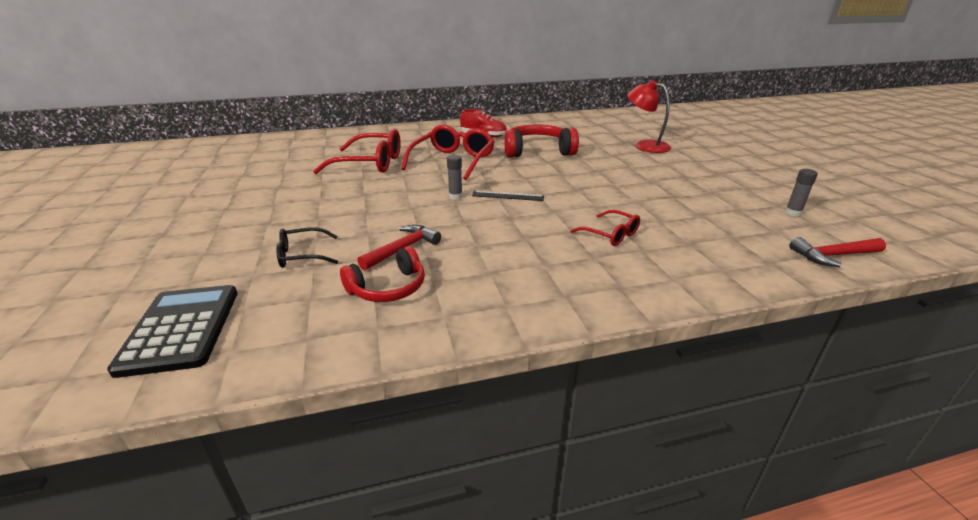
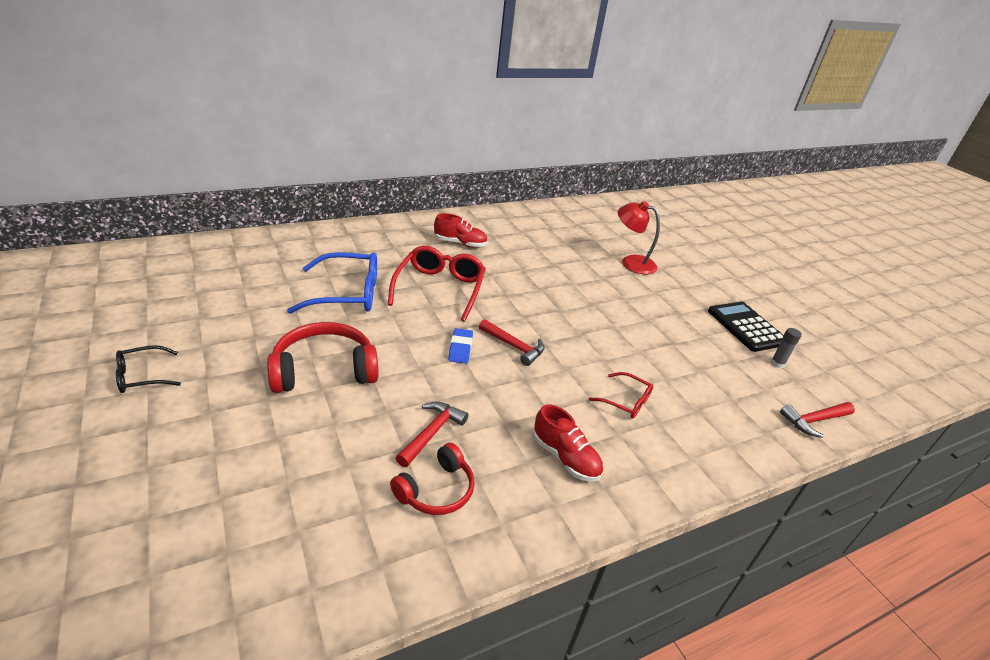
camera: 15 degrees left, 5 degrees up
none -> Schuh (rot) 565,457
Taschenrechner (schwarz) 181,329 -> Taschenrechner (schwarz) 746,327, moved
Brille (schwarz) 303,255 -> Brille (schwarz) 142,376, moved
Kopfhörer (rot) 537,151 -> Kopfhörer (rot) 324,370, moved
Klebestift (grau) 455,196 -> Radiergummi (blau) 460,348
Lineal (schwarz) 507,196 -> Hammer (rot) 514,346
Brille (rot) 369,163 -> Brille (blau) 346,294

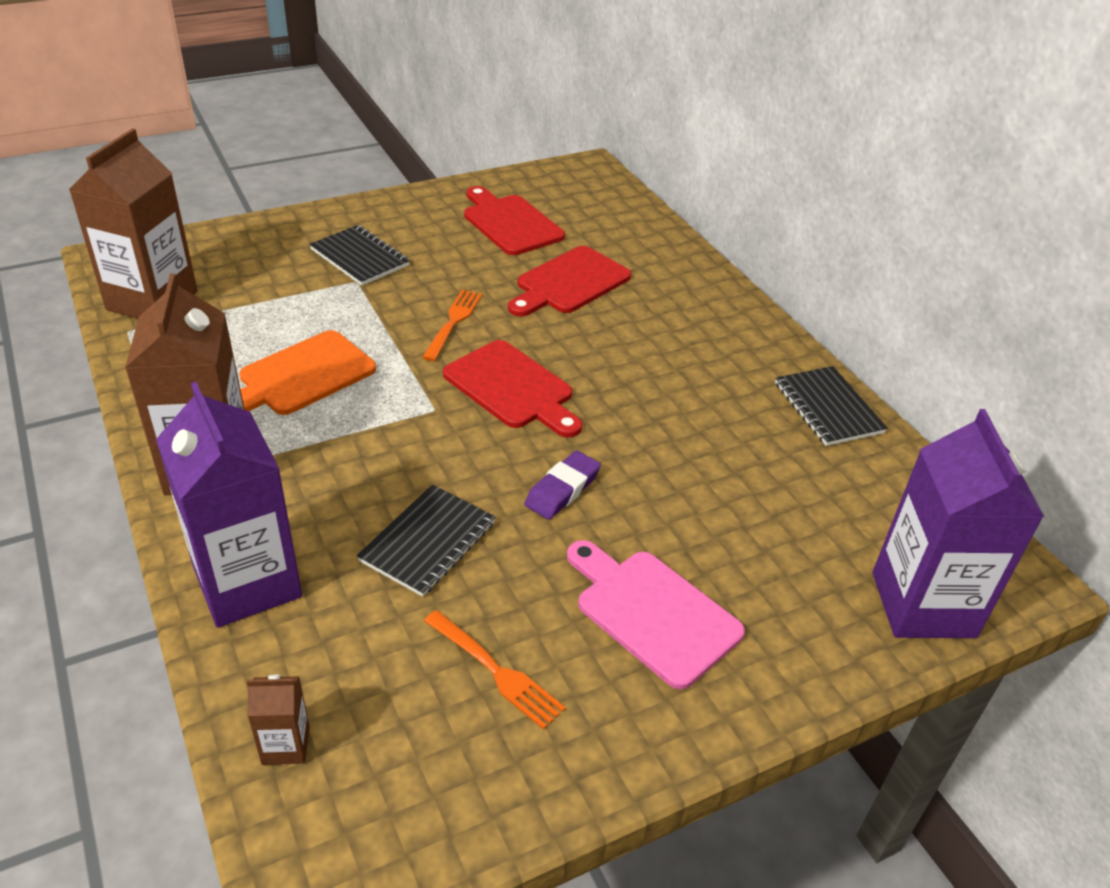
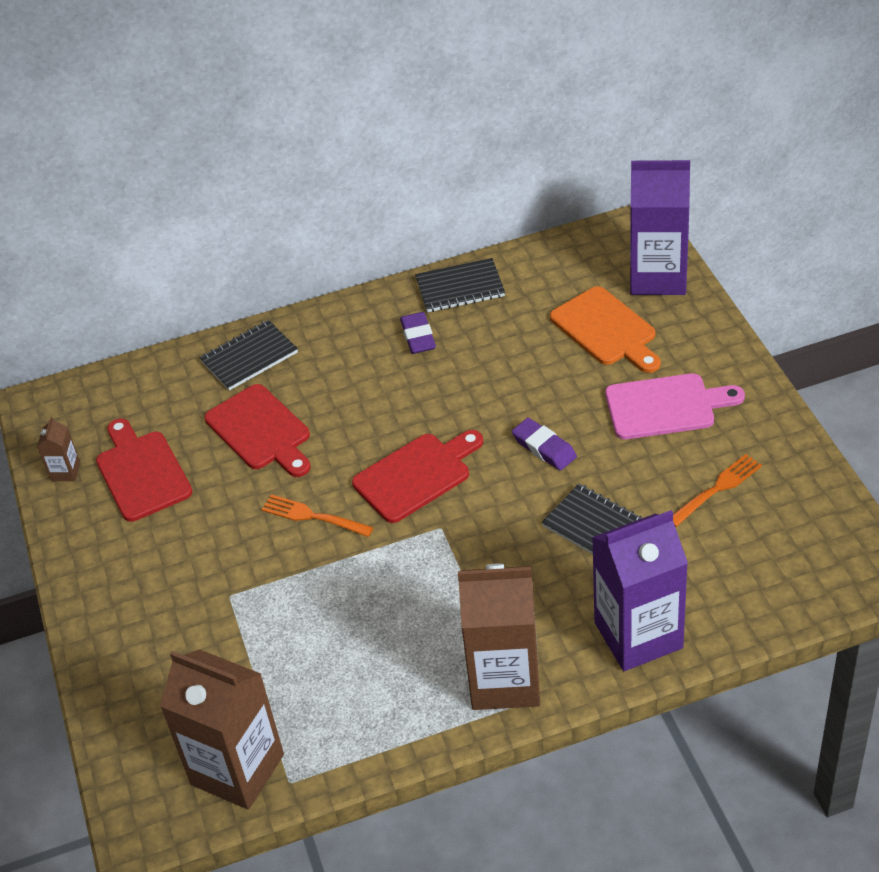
camera: 75 degrees left, 5 degrees up
none -> Radiergummi (lila) 418,337
Schneidebrett (orange) 301,376 -> Schneidebrett (orange) 606,330, moved
Getränkekarton (braun) 285,745 -> Getränkekarton (braun) 65,472, moved
Notizbuch (schwarz) 360,257 -> Notizbuch (schwarz) 249,357, moved
Schneidebrett (rot) 510,223 -> Schneidebrett (rot) 142,472, 90 degrees clockwise
Schneidebrett (rosa) 652,612 -> Schneidebrett (rosa) 665,406, 150 degrees counterclockwise

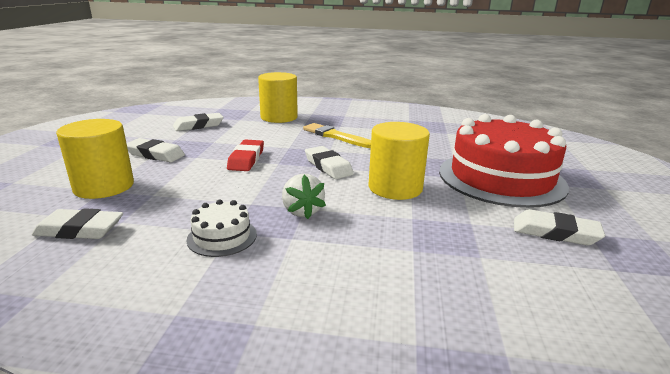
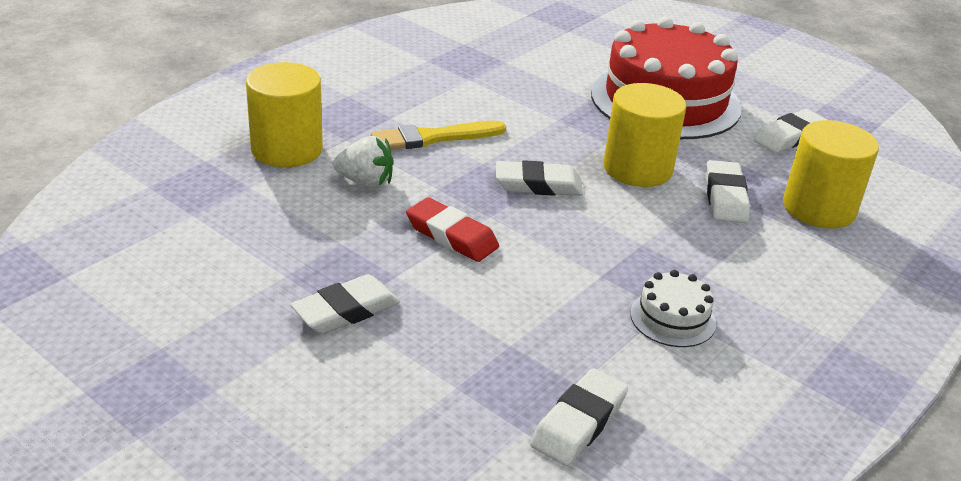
camera: 60 degrees left, 10 degrees up
Vollzylinder (gelb) 104,186 -> Vollzylinder (gelb) 819,208, moved
Radiergummi (weiß) 198,126 -> Radiergummi (weiß) 725,197, moved
Erdbeere (weiß) 302,211 -> Erdbeere (weiß) 366,182, moved

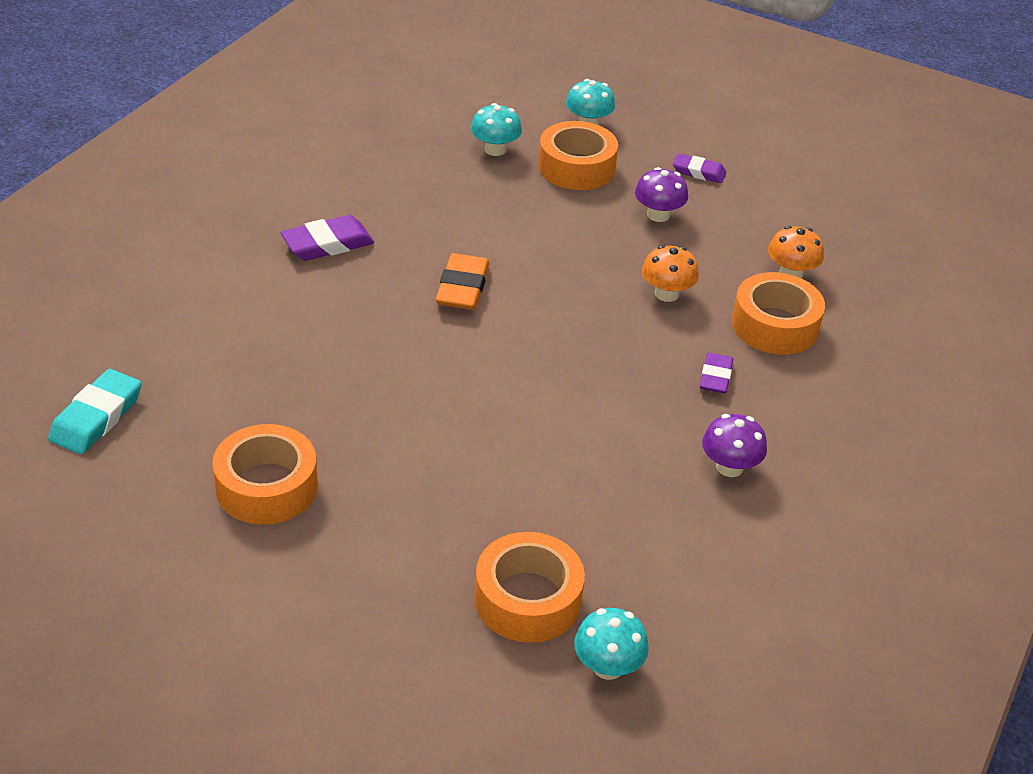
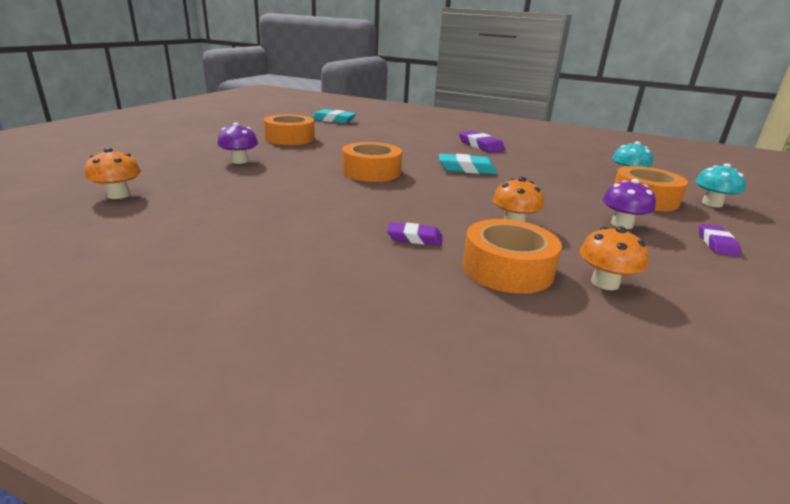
camera: 85 degrees right, 15 degrees down
Klebeband (orange) 527,599 -> Klebeband (orange) 371,172, moved
Pilz (lila) 729,467 -> Pilz (lila) 239,161, moved
Radiergummi (orange) 462,287 -> Radiergummi (türkis) 466,169
Pilz (türkis) 608,666 -> Pilz (orange) 118,195

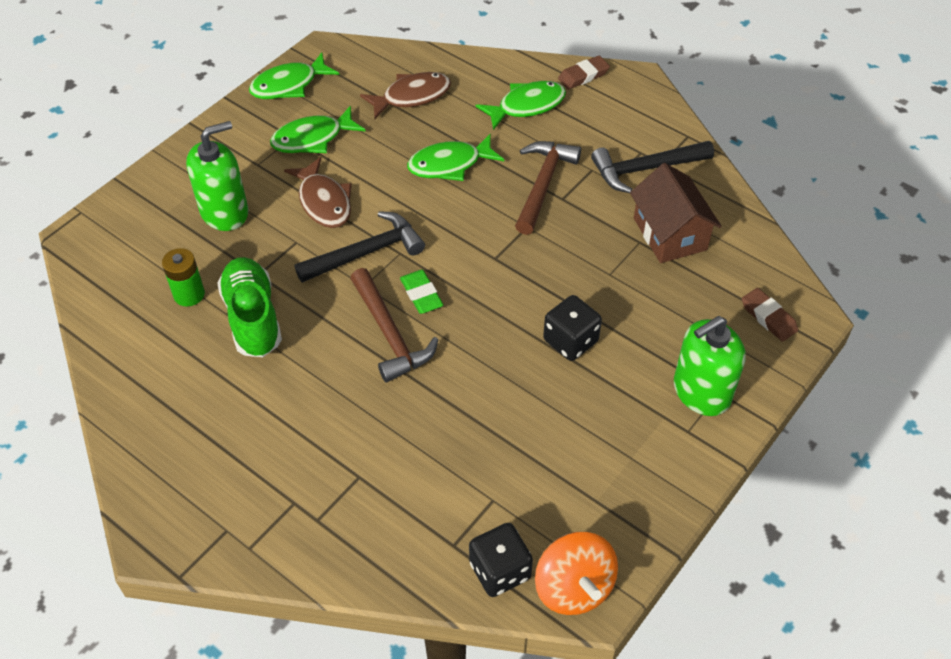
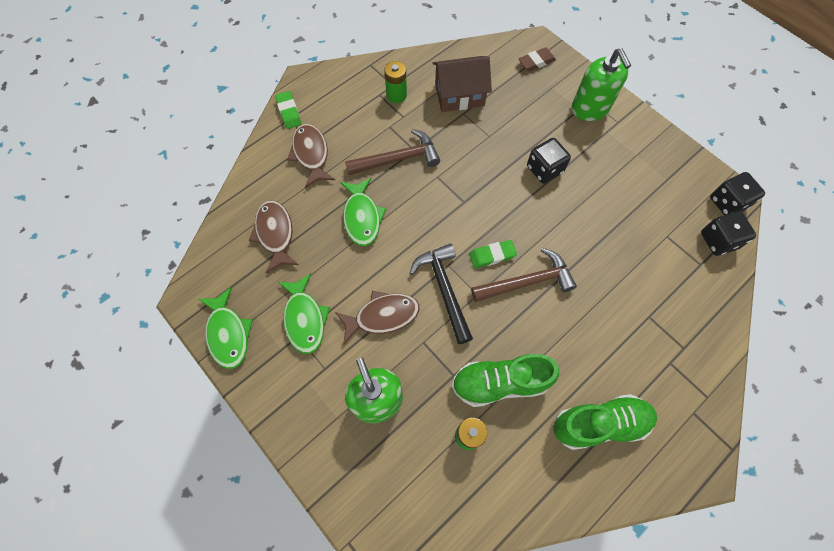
camera: 80 degrees left, 15 degrees up
none -> Schuh (grün) 599,424
Kreisel (orange) 573,587 -> Spielwürfel (schwarz) 727,203
Hammer (schwarz) 645,169 -> Batterie (grün) 396,95
Fisch (grün) 527,106 -> Fisch (braun) 311,154
Radiergummi (braun) 583,76 -> Radiergummi (grün) 289,112
Hammer (braun) 543,185 -> Hammer (braun) 398,159, 135 degrees clockwise

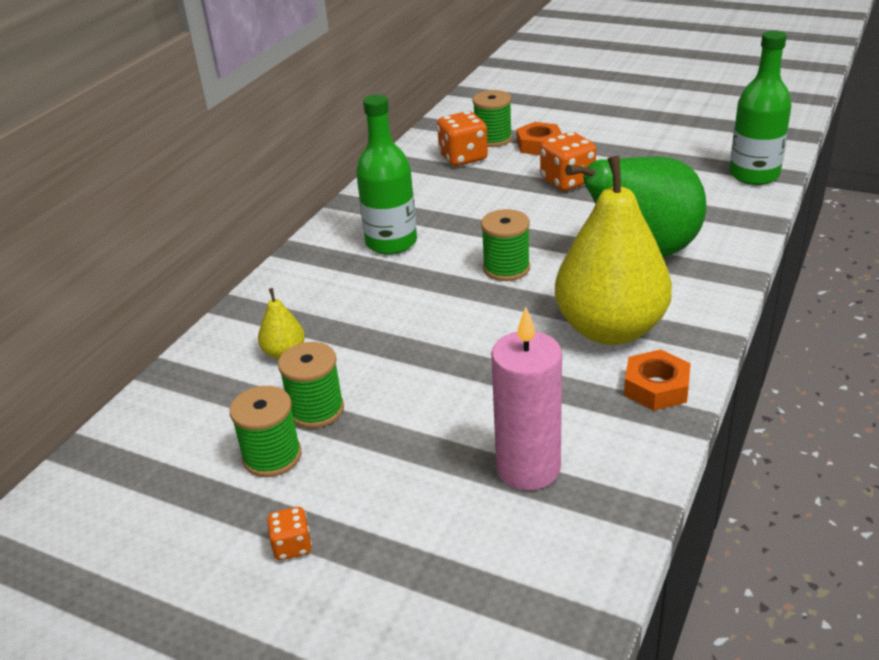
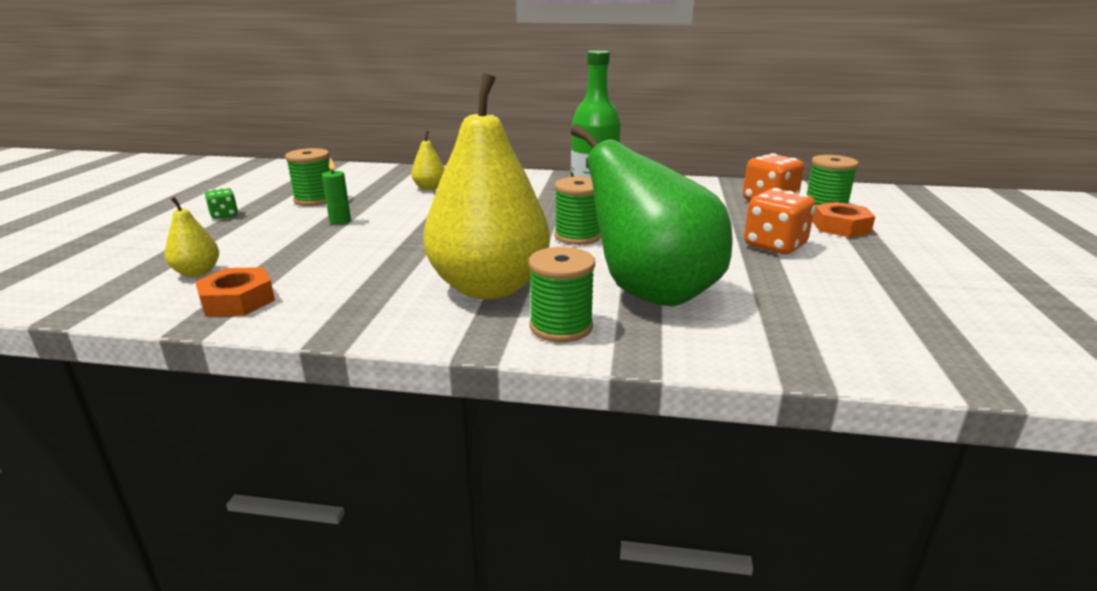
camera: 70 degrees right, 10 degrees down
Kerze (rosa) 528,468 -> none
Flasche (grün) 754,175 -> none
none -> Birne (gelb) 197,272
none -> Kerze (grün) 340,221
Garnrolle (grün) 316,410 -> Garnrolle (grün) 561,327, moved
Sechskantmutter (orange) 656,387 -> Sechskantmutter (orange) 238,300, moved
Spielwürfel (orange) 292,546 -> Spielwürfel (grün) 224,215

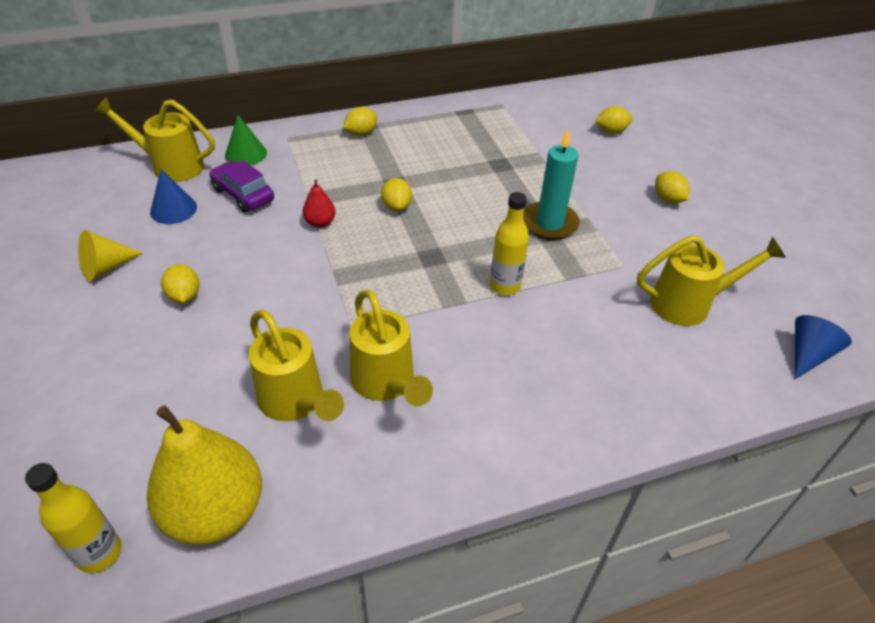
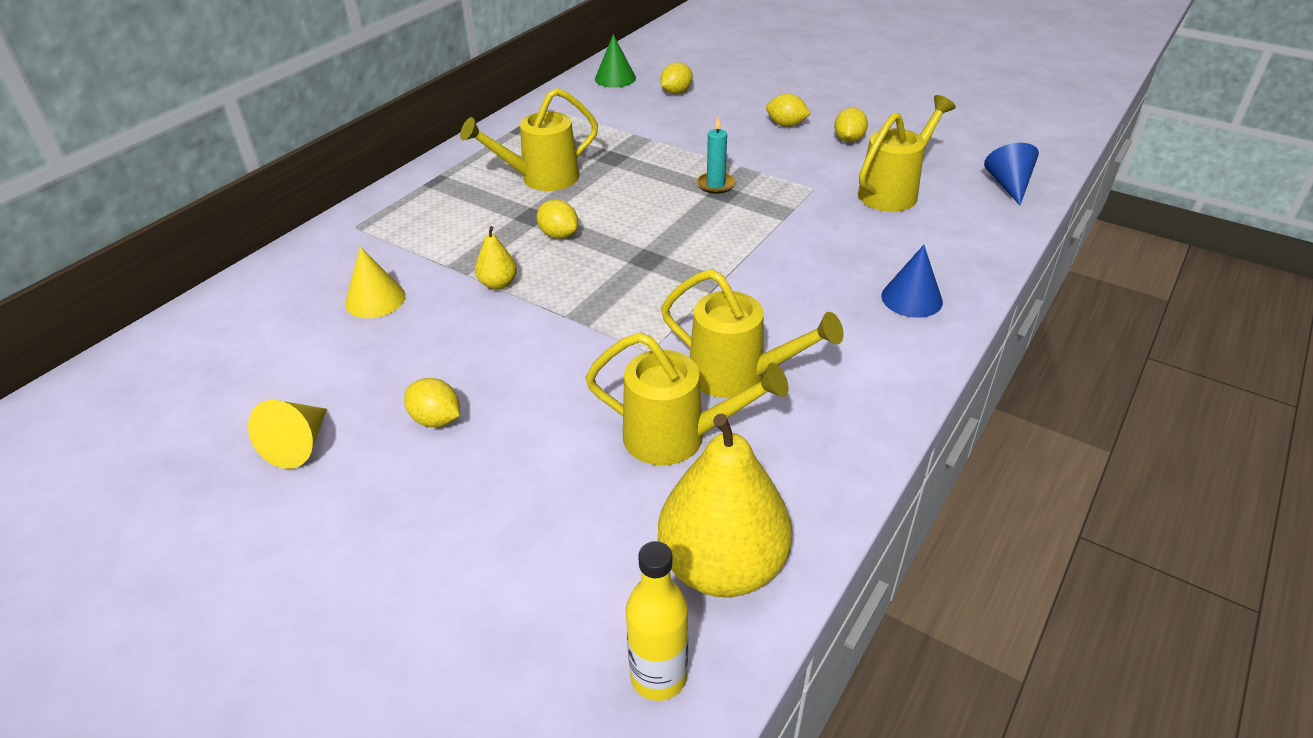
camera: 35 degrees left, 5 degrees down
Flasche (gelb) 505,286 -> none
Gießkanne (gelb) 171,166 -> Gießkanne (gelb) 541,178, moved
Kegel (blau) 173,209 -> Kegel (blau) 911,298, moved
Kegel (grün) 246,154 -> Kegel (grün) 615,78, moved
Zitrone (gelb) 361,133 -> Zitrone (gelb) 848,140, moved
Auto (lila) 243,194 -> Kegel (gelb) 375,299
Birne (rot) 320,223 -> Birne (gelb) 498,284
Kerze (türkis) 549,223 -> Kerze (türkis) 715,185, x0.61

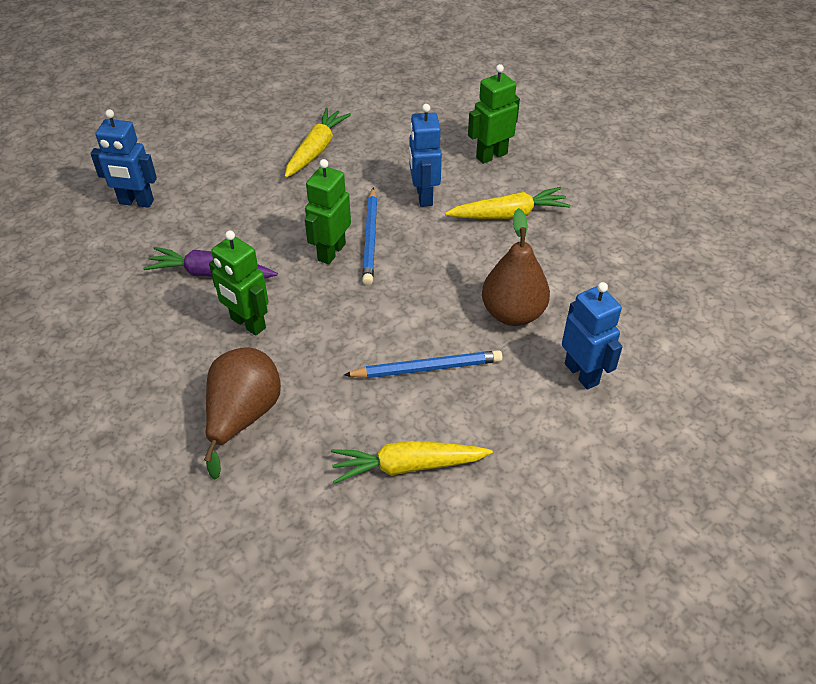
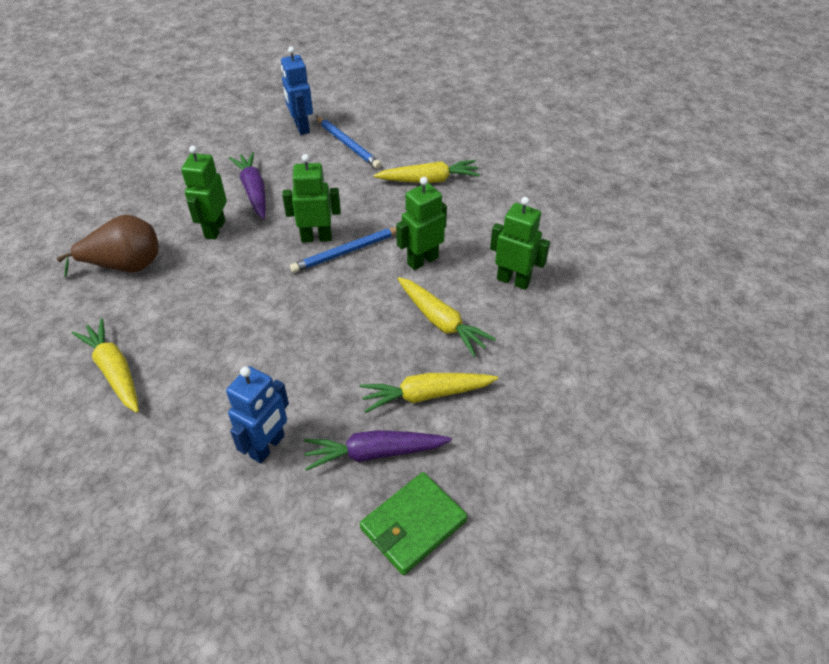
camera: 60 degrees right, 0 degrees up
Birne (braun) 513,313 -> none
none -> Karotte (lila) 374,453
none -> Karotte (gelb) 426,395
none -> Geldbörse (grün) 413,525
Bleistift (blau) 427,368 -> Bleistift (blau) 348,144, moved
Roboter (blau) 423,196 -> Roboter (grün) 422,260

